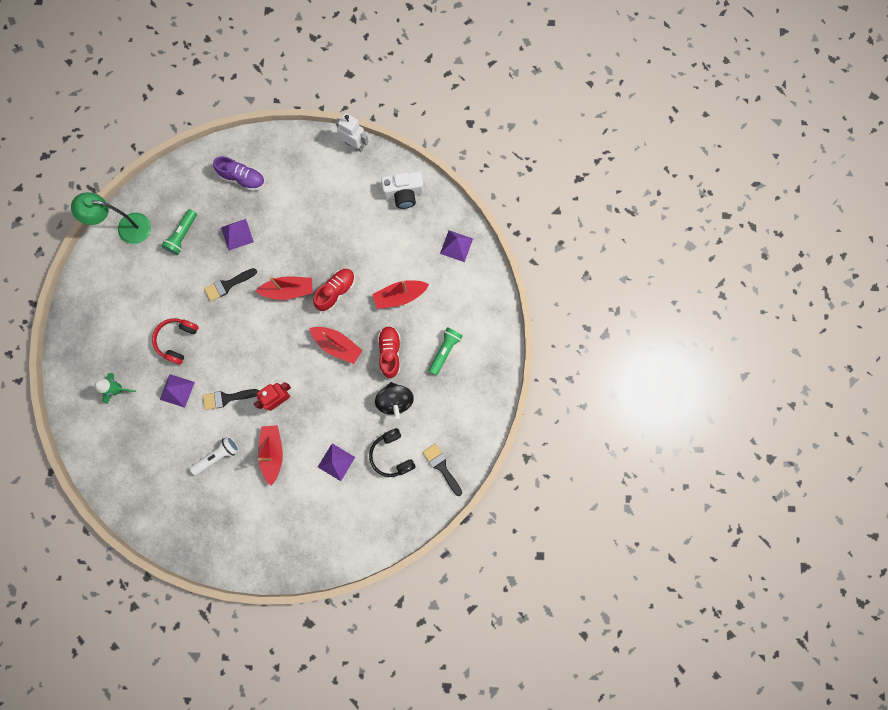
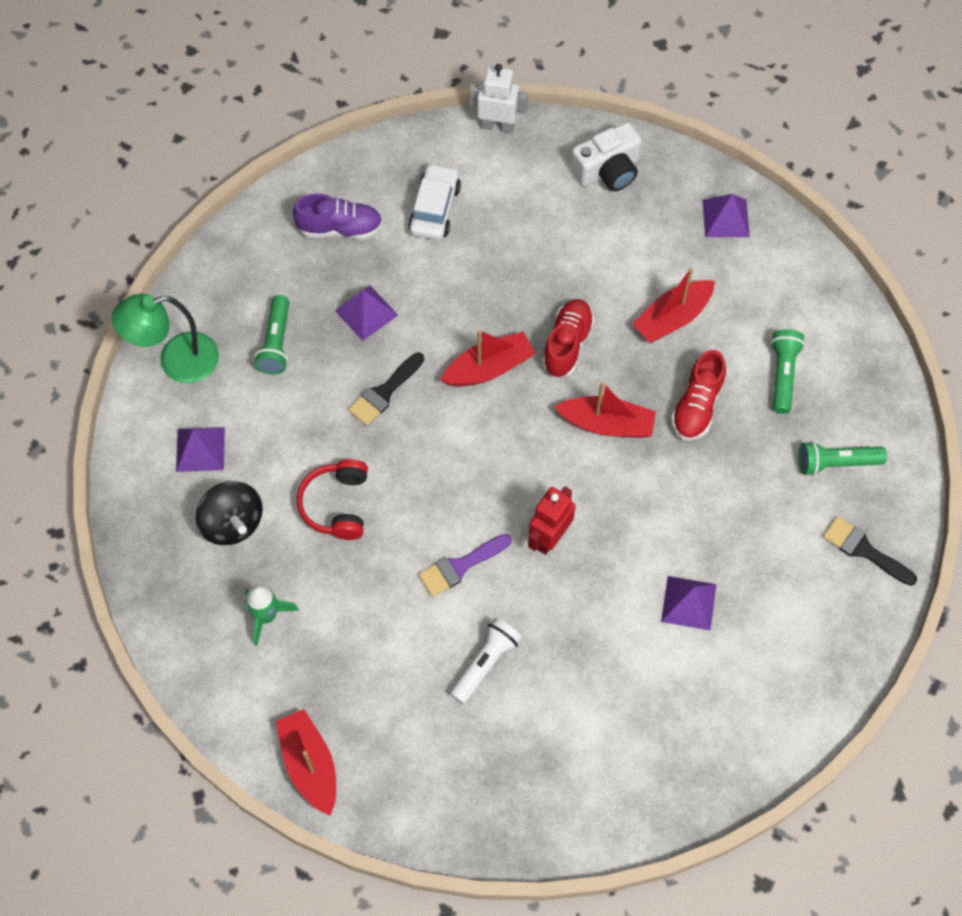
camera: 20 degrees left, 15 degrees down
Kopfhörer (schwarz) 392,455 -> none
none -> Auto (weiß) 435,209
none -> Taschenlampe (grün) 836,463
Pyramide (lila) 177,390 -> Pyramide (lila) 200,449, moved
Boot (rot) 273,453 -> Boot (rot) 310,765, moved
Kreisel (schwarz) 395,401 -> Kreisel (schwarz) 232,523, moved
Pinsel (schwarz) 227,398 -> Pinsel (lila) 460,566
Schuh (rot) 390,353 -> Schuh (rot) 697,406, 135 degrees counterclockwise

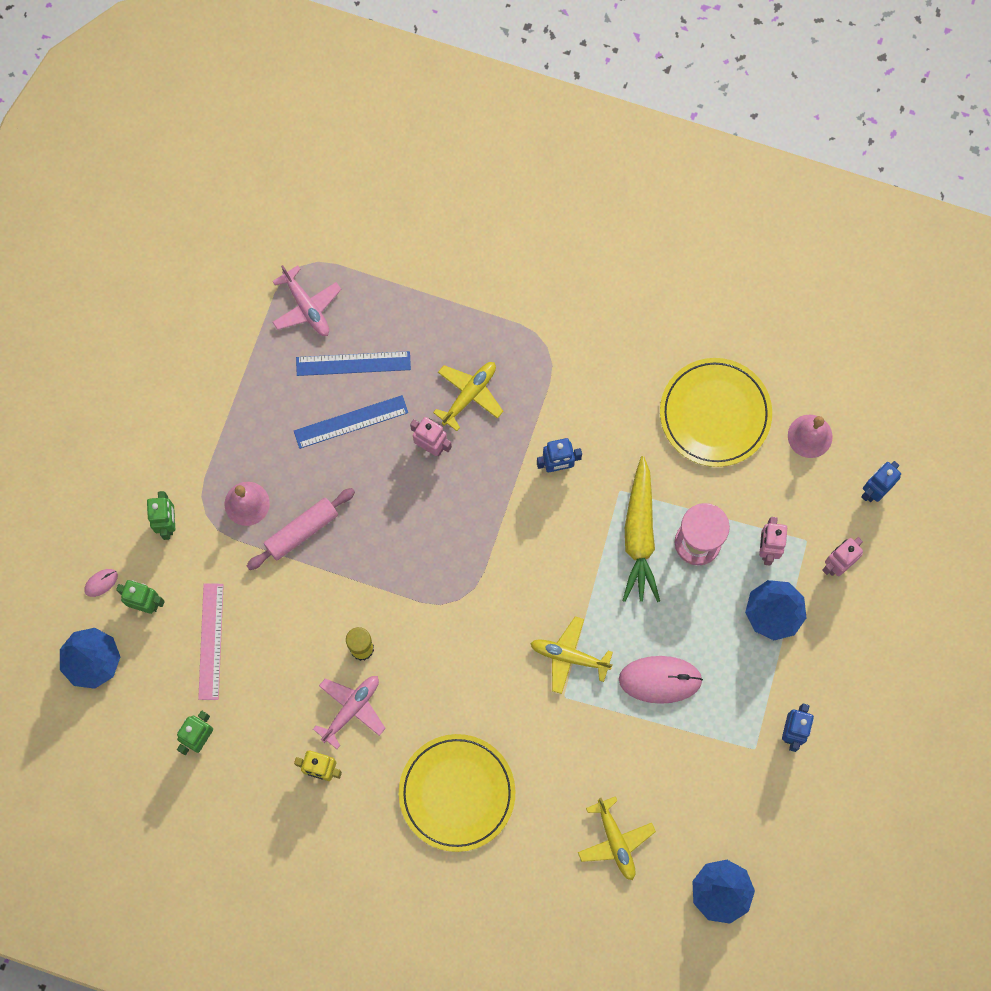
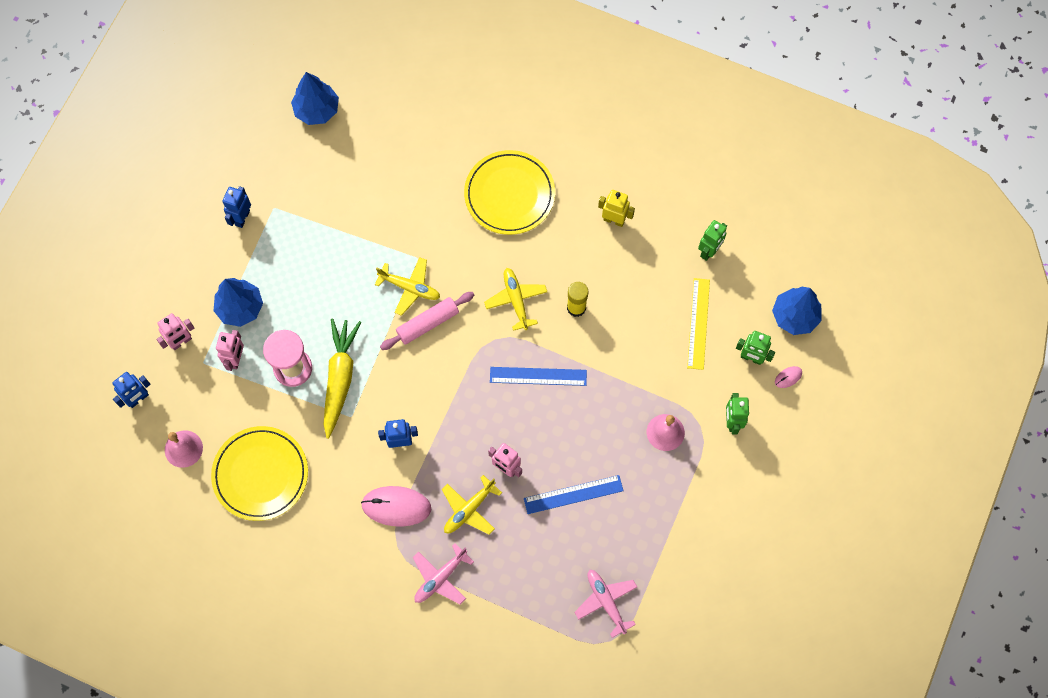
camera: 175 degrees left, 5 degrees down
Nudelholz (rosa) 302,531 -> Nudelholz (rosa) 427,323, moved
Lineal (blau) 353,363 -> Lineal (blau) 538,376, moved
Flugzeug (rosa) 351,709 -> Flugzeug (rosa) 440,578, moved
Flugzeug (gelb) 615,841 -> Flugzeug (gelb) 516,300, moved
Computermaus (rosa) 660,680 -> Computermaus (rosa) 396,506, moved
Lineal (rosa) 210,641 -> Lineal (gelb) 698,323

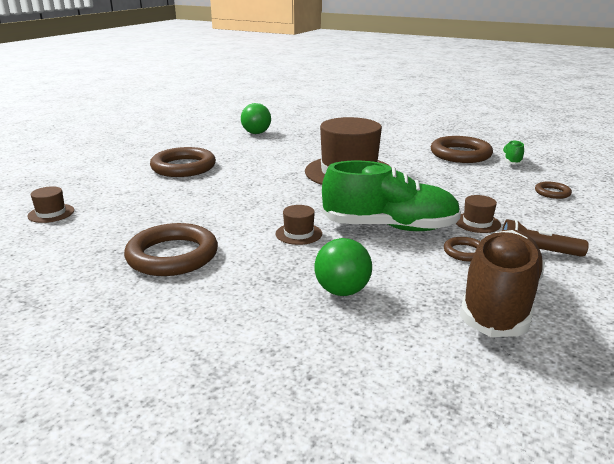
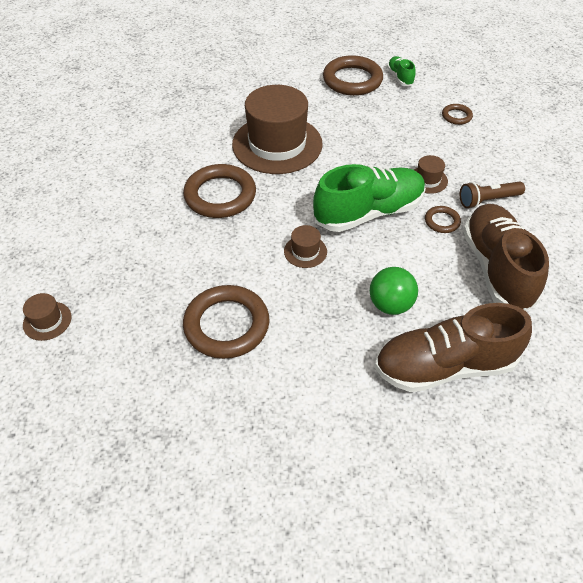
camera: 30 degrees left, 25 degrees up
Ball (grün) 256,133 -> none
none -> Schuh (braun) 444,366
Ring (braun) 183,167 -> Ring (braun) 220,195, moved

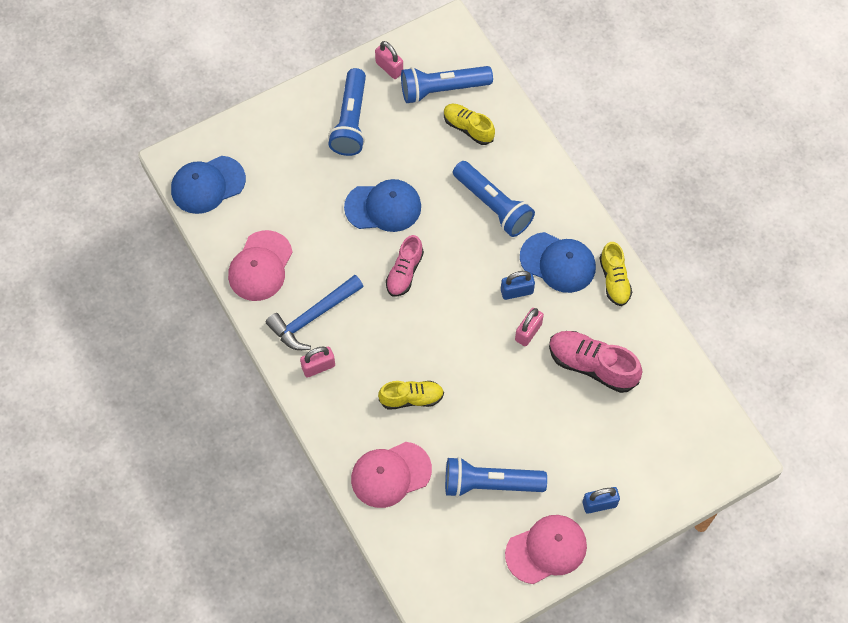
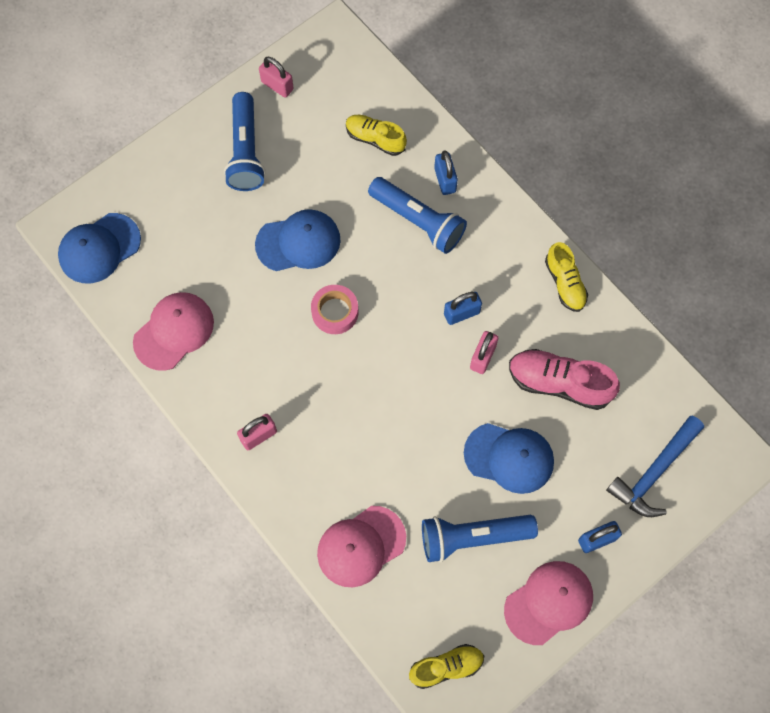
camera: 10 degrees left, 5 degrees up
Taschenlampe (blau) 442,89 -> none
none -> Vorhängeschloss (blau) 445,180
Hammer (blau) 313,317 -> Hammer (blau) 654,472, moved
Schuh (gelb) 411,398 -> Schuh (gelb) 446,667, moved
Kappe (blau) 558,262 -> Kappe (blau) 509,458, moved
Schuh (rosa) 404,272 -> Klebeband (rosa) 335,312
Kappe (rosa) 260,266 -> Kappe (rosa) 174,331, 150 degrees counterclockwise

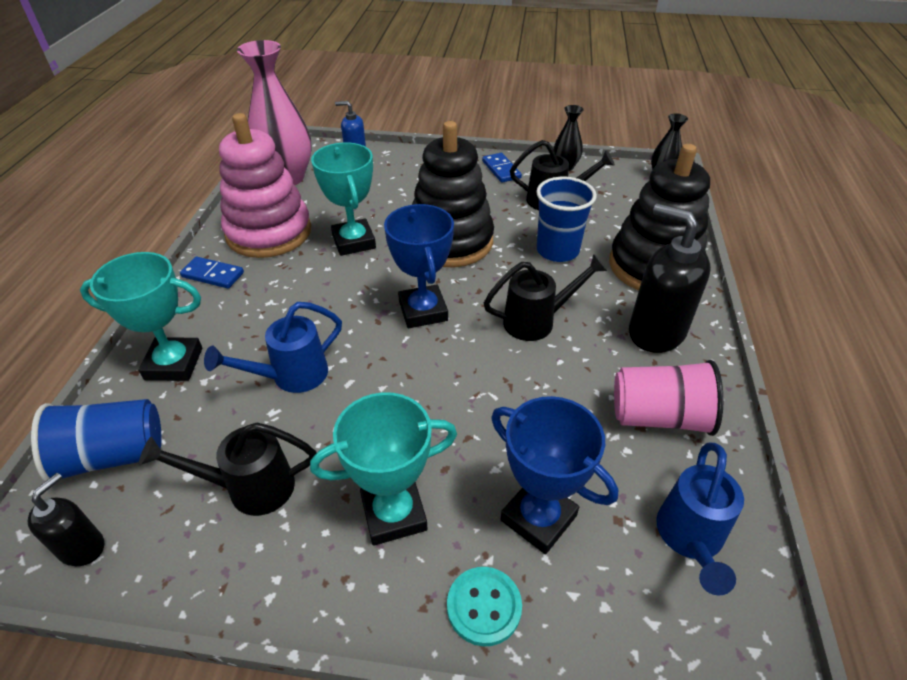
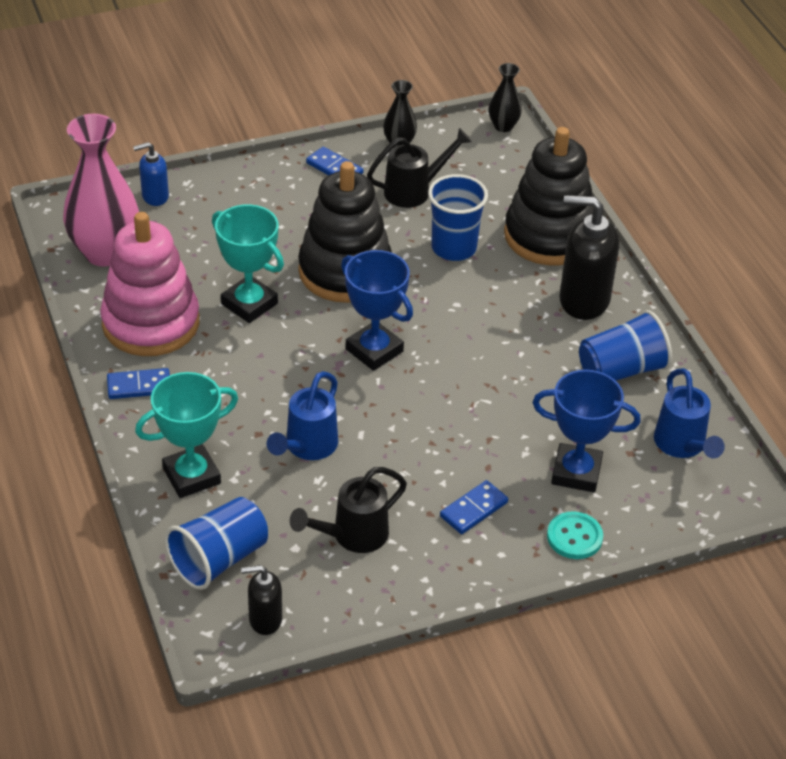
camera: 30 degrees left, 0 degrees up
Gießkanne (schwarz) 537,321 -> none
Pokal (türkis) 394,513 -> Dominostein (blau) 474,509
Becher (rosa) 659,417 -> Becher (blau) 621,370
Seifenspender (schwarz) 82,547 -> Seifenspender (schwarz) 265,619, 90 degrees counterclockwise

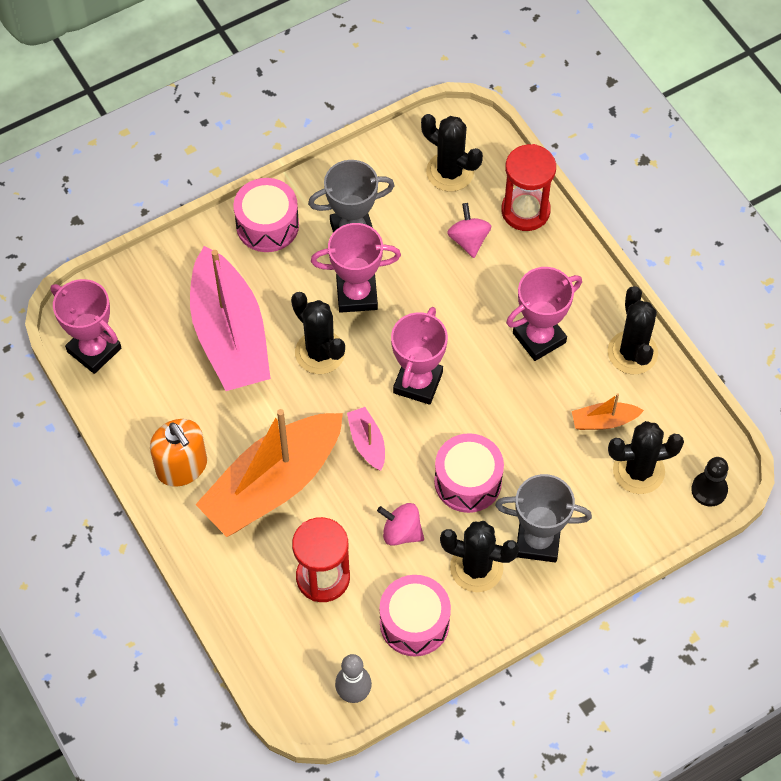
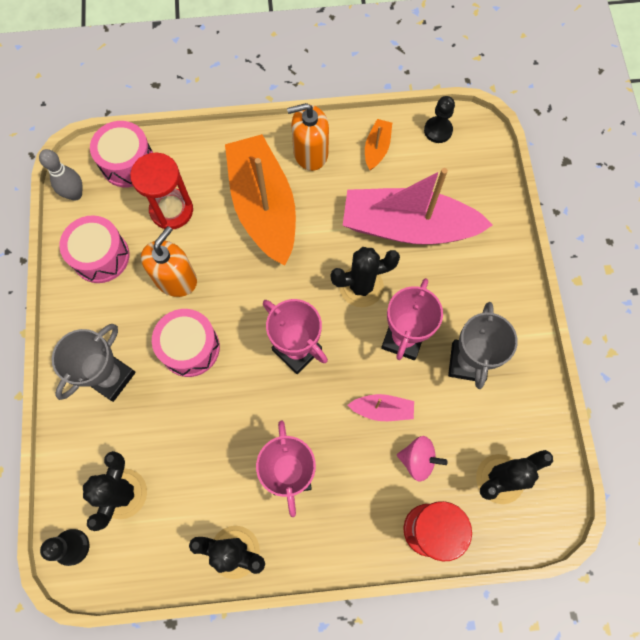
camera: 115 degrees right, 10 degrees up
Kaktus (schwarz) 476,568 -> none
Trommel (rosa) 267,225 -> Trommel (rosa) 128,163, moved
Boot (rosa) 367,442 -> Boot (rosa) 382,409, moved
Boot (orange) 604,421 -> Boot (orange) 377,148, moved
Pokal (rosa) 94,350 -> Bauer (schwarz) 438,130
Kreisel (rosa) 401,532 -> Seifenspender (orange) 175,279

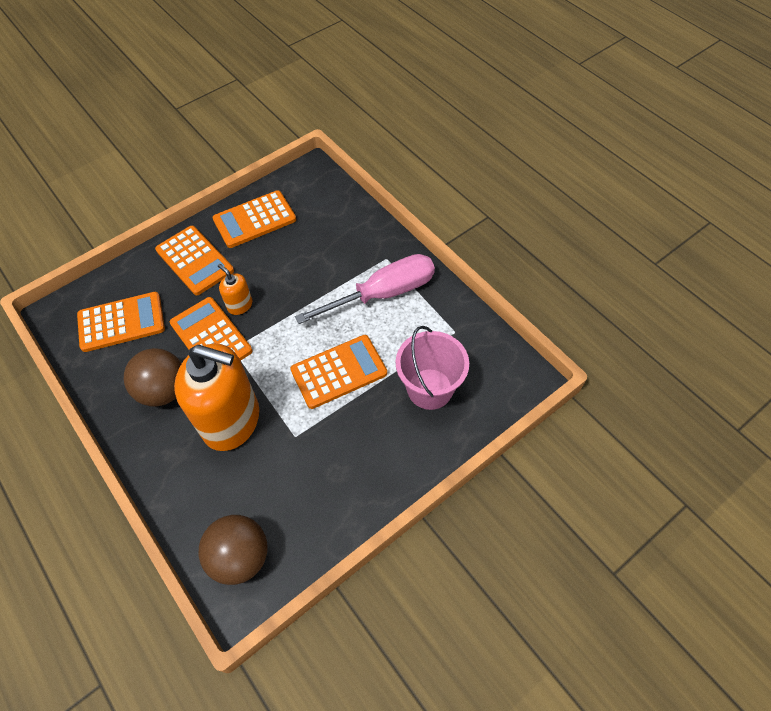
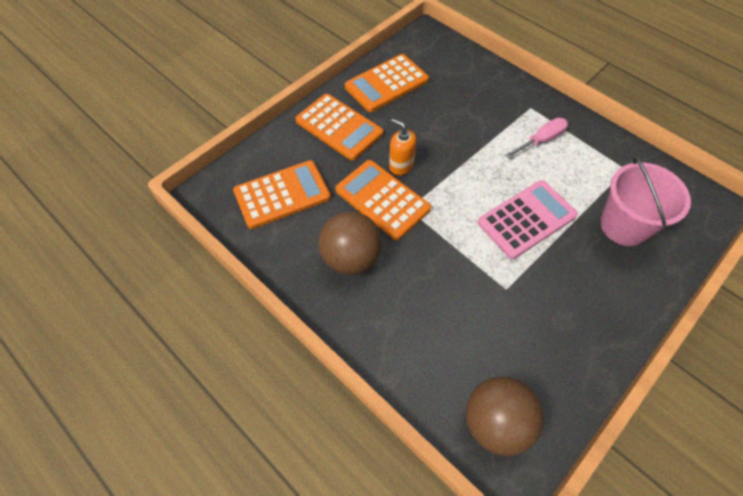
camera: 10 degrees left, 0 degrees up
Seifenspender (orange) 231,420 -> none
Taschenrechner (orange) 339,372 -> Taschenrechner (rosa) 526,219
Schraubenzieher (rosa) 382,294 -> Schraubenzieher (rosa) 540,140, x0.53

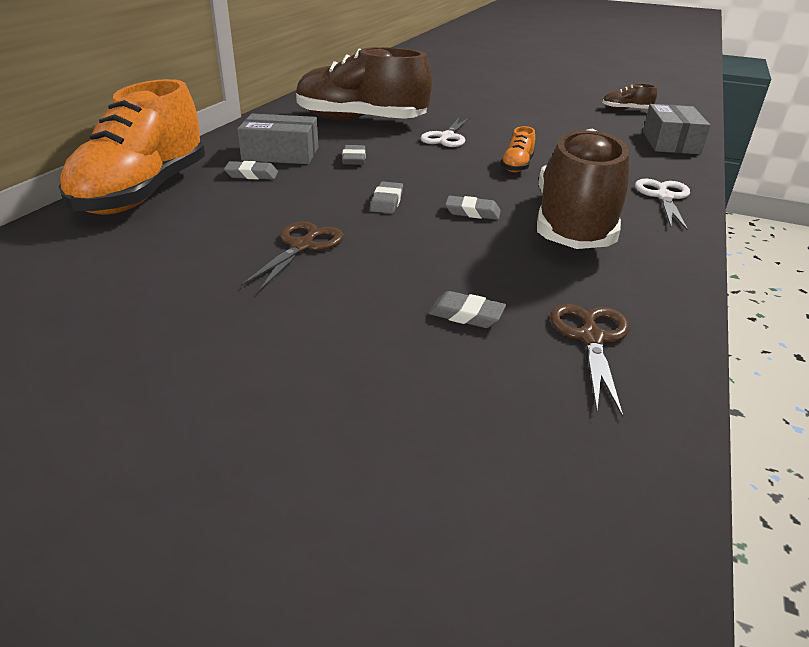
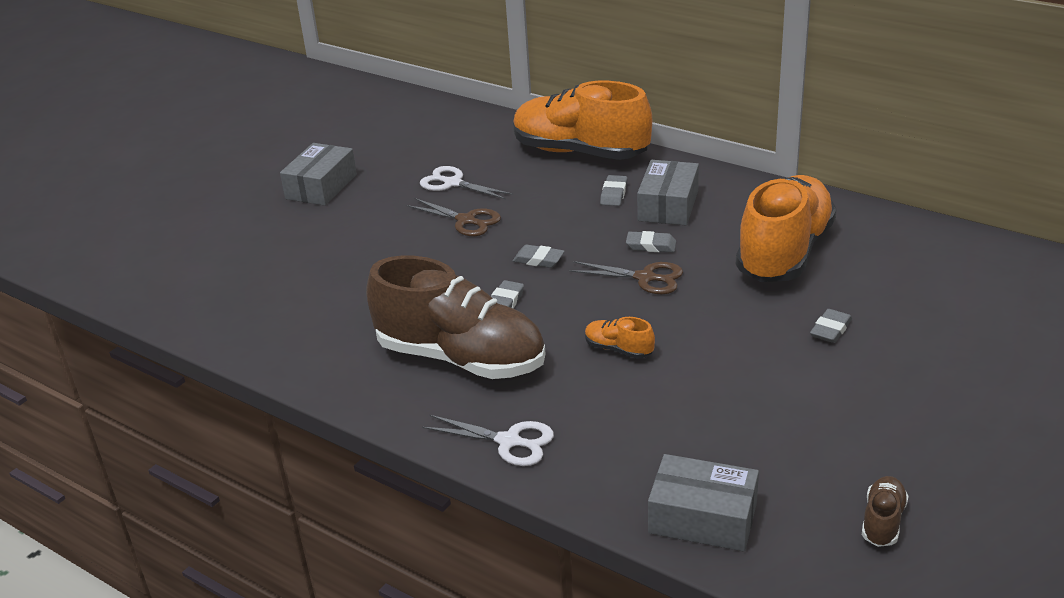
camera: 105 degrees right, 0 degrees up
none -> Schachtel (grau) 321,187
Schere (weiß) 446,137 -> Schere (weiß) 453,183, moved
Radiergummi (grau) 466,315 -> Radiergummi (grau) 830,329, moved
Schere (braun) 591,338 -> Schere (braun) 645,278, moved
Schuh (braun) 360,121 -> Schuh (orange) 784,253

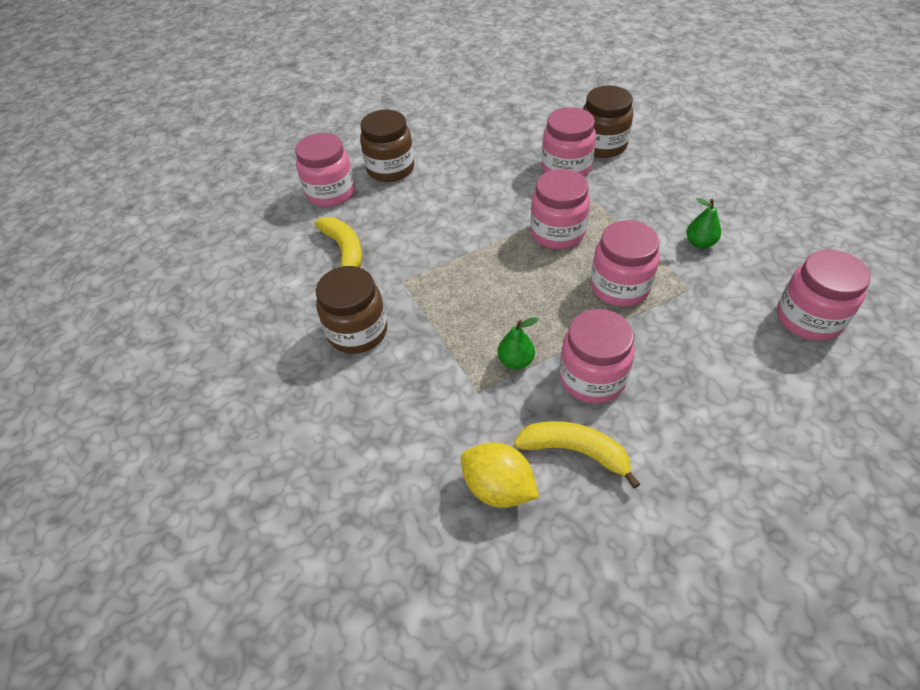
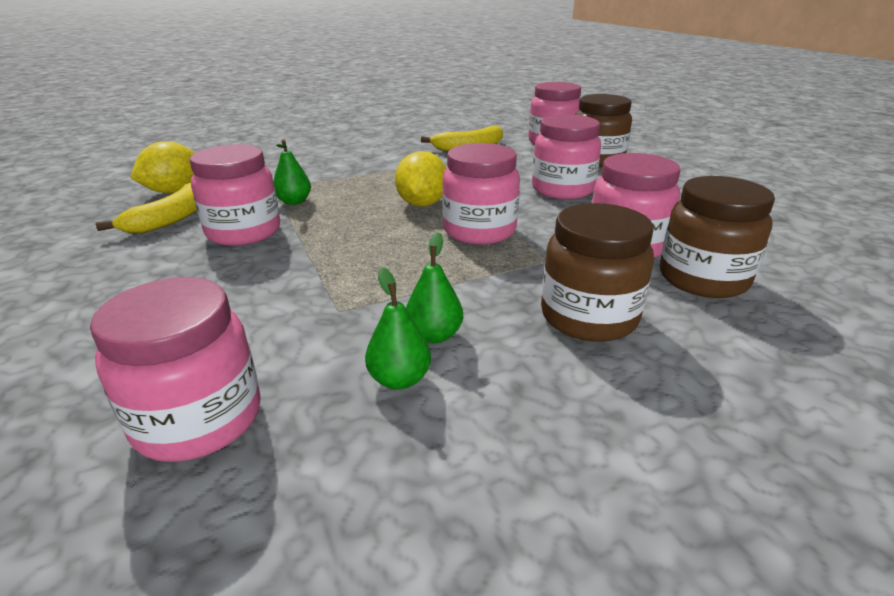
camera: 90 degrees right, 20 degrees down
none -> Birne (grün) 399,379
none -> Zitrone (gelb) 422,204
Einmachglas (braun) 357,332 -> Einmachglas (braun) 588,317, moved
Einmachglas (rosa) 619,287 -> Einmachglas (rosa) 562,190, moved

